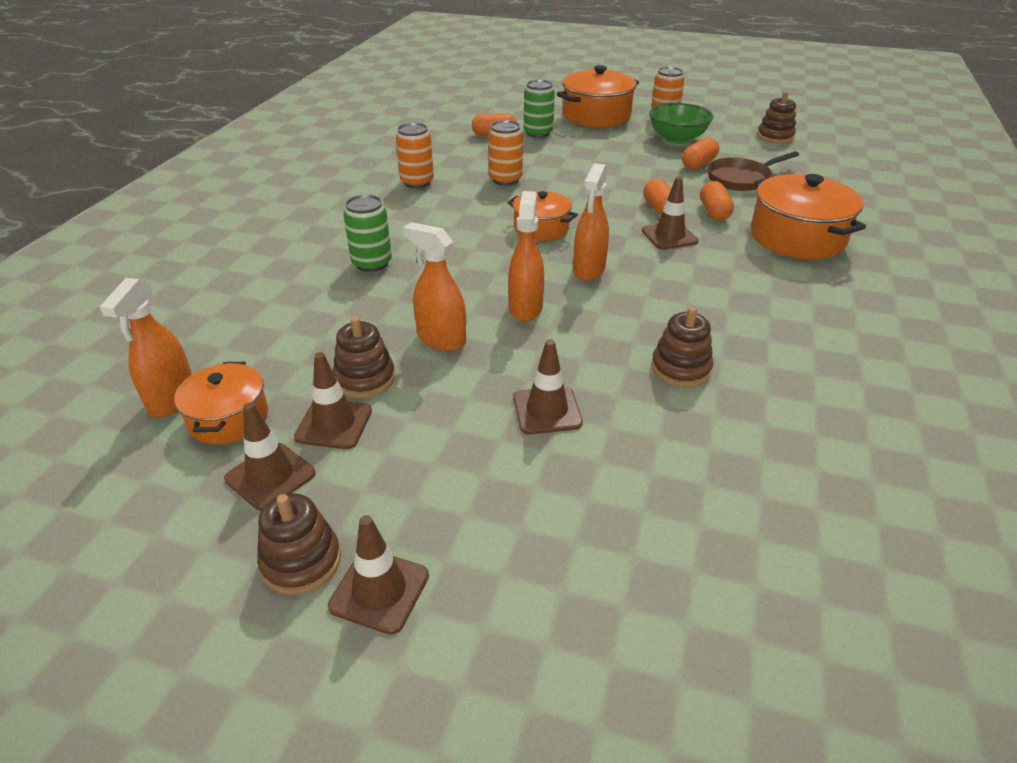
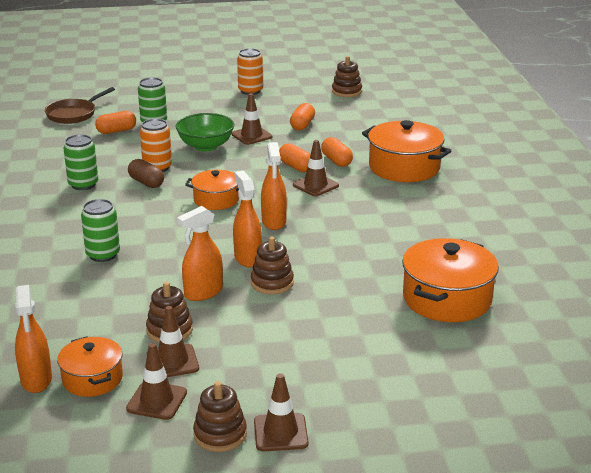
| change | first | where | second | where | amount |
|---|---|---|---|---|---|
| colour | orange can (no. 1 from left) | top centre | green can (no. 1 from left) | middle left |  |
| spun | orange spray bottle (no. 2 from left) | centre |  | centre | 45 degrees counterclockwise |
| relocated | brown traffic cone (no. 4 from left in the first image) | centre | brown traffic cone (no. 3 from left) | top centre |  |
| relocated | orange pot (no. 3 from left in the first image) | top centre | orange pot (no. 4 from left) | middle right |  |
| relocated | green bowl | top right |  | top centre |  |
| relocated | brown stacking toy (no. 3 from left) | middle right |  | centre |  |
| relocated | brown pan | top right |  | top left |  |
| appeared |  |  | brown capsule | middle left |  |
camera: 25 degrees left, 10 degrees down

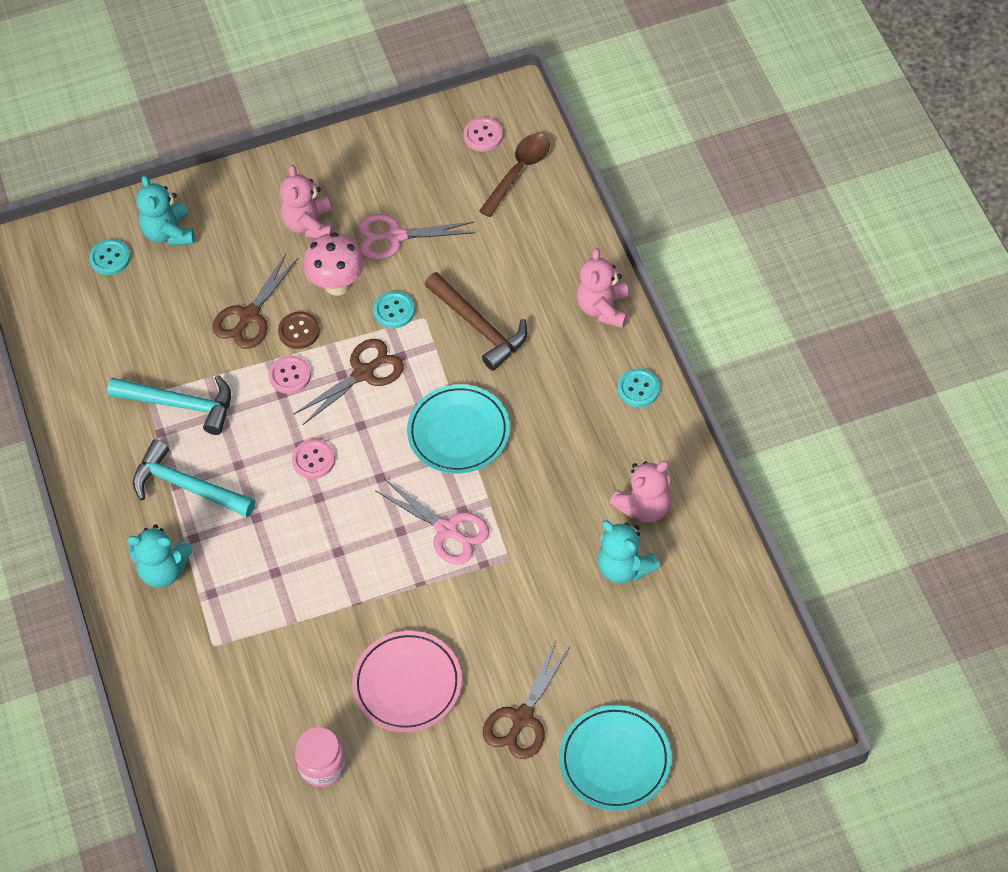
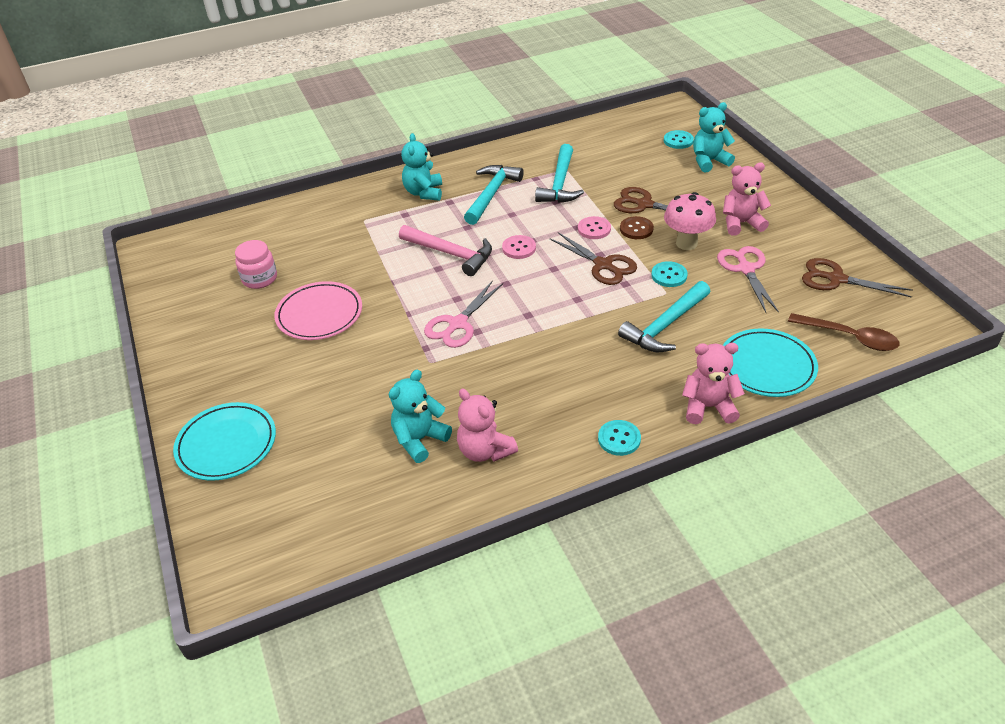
| change | first | where | second | where | amount |
|---|---|---|---|---|---|
| relocated | turquoise plate (no. 1 from left in the first image) | centre | turquoise plate (no. 2 from left) | middle right |  |
| colour | brown hammer | centre | turquoise hammer (no. 3 from left) | centre |  |
| missing | pink button (no. 3 from left) | top centre |  |  |  |
| relocated | brown scissors (no. 3 from left) | bottom centre |  | middle right |  |
| appeared |  |  | pink hammer | centre |  |
camera: 85 degrees right, 15 degrees down

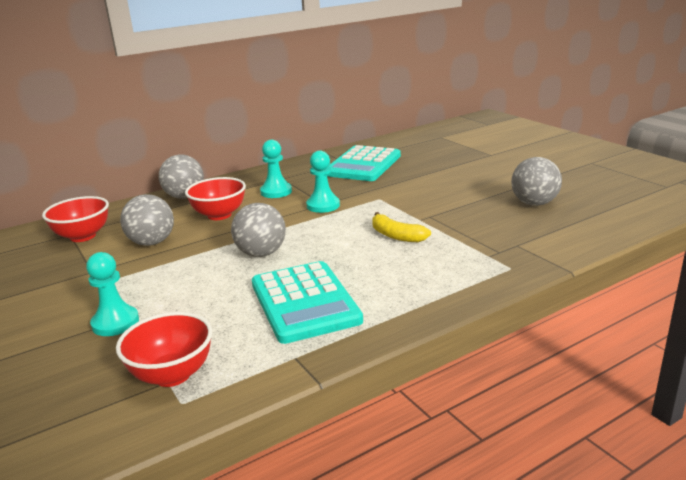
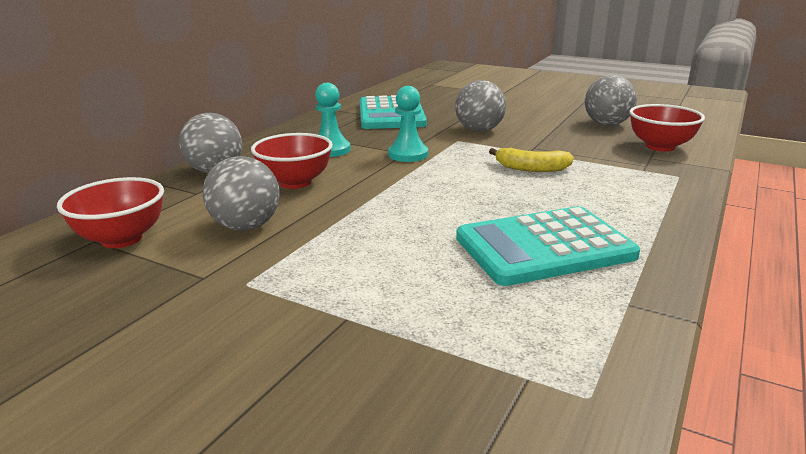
| change | first | where | second | where | amount |
|---|---|---|---|---|---|
| missing | turquoise pawn (no. 1 from left) | middle left |  |  |  |
| relocated | red bowl (no. 2 from left in the first image) | bottom left | red bowl (no. 3 from left) | top right |  |
| relocated | grey ball (no. 3 from left) | centre |  | top centre |  |
| spun | turquoise calculator (no. 1 from left in the first image) | centre | turquoise calculator (no. 2 from left) | middle right | 120 degrees clockwise |
camera: 30 degrees left, 0 degrees up

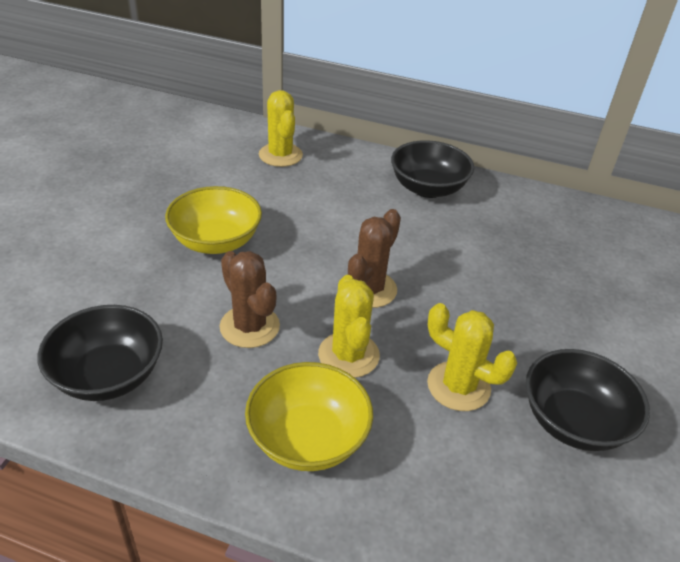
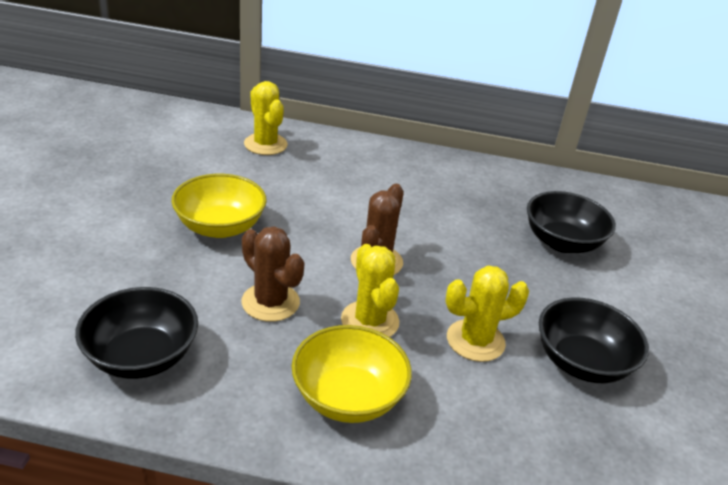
| change | first | where | second | where | amount |
|---|---|---|---|---|---|
| relocated | black bowl (no. 2 from left) | top centre |  | middle right |  |
| spun | yellow cactus (no. 3 from left) | middle right |  | middle right | 45 degrees counterclockwise |
camera: 10 degrees left, 5 degrees down

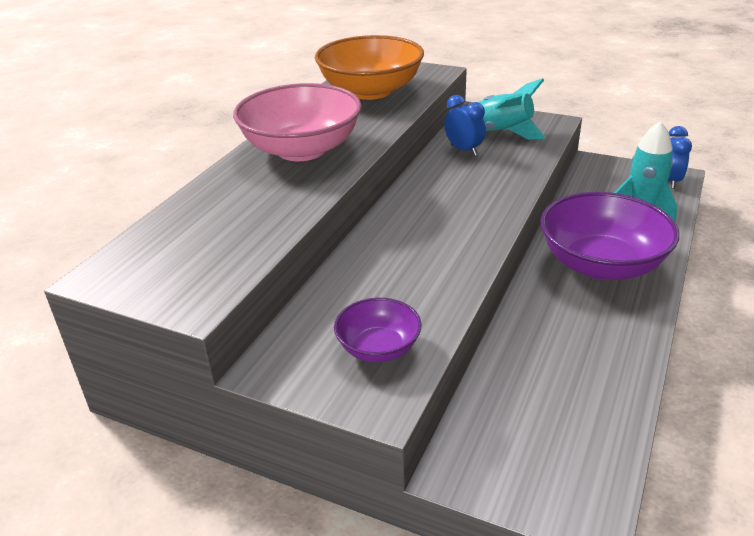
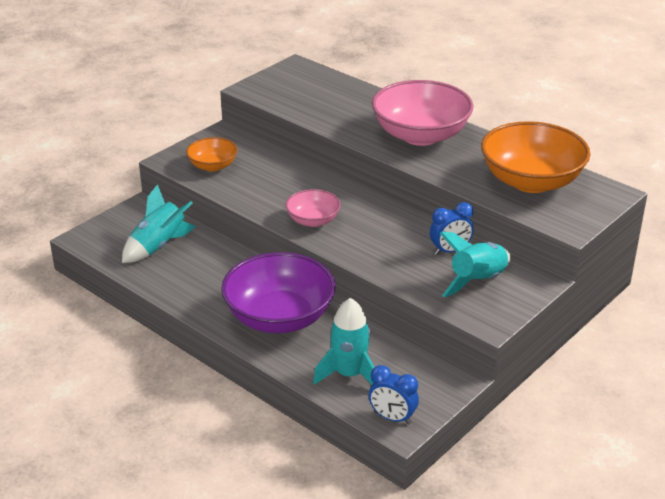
| change | first | where | second | where | amount |
|---|---|---|---|---|---|
| colour | purple bowl (no. 1 from left) | centre | orange bowl (no. 1 from left) | top left |  |
| appeared |  |  | turquoise rocket (no. 1 from left) | middle left |  |
| appeared |  |  | pink bowl (no. 1 from left) | centre |  |
camera: 105 degrees right, 0 degrees up

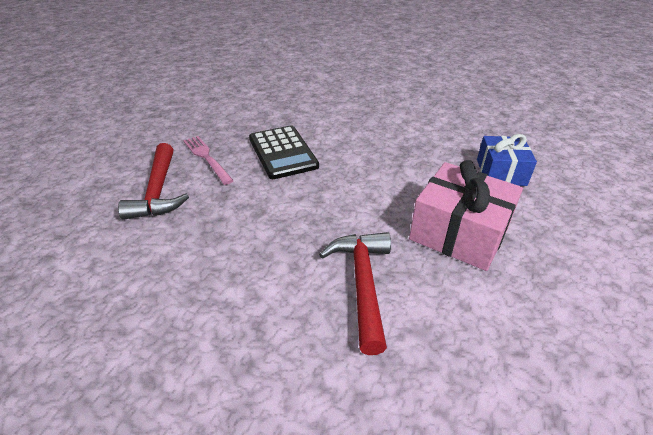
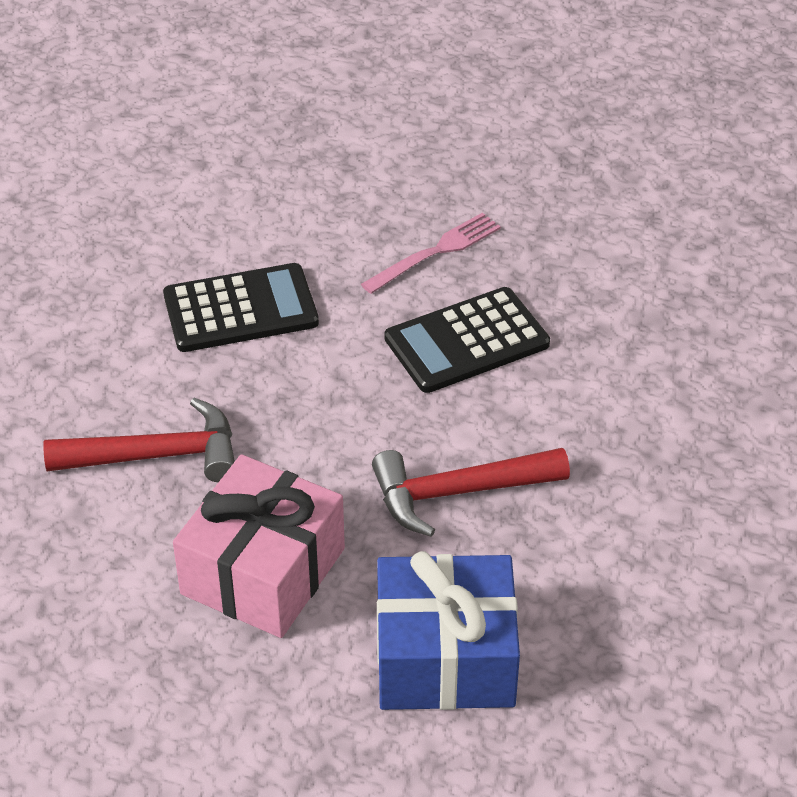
| change | first | where | second | where | amount |
|---|---|---|---|---|---|
| relocated | red hammer (no. 1 from left in the first image) | middle left | red hammer (no. 2 from left) | centre |  |
| size | blue gift | middle right |  | bottom centre | x1.52 |
| appeared |  |  | black calculator (no. 1 from left) | middle left |  |
camera: 85 degrees right, 5 degrees up

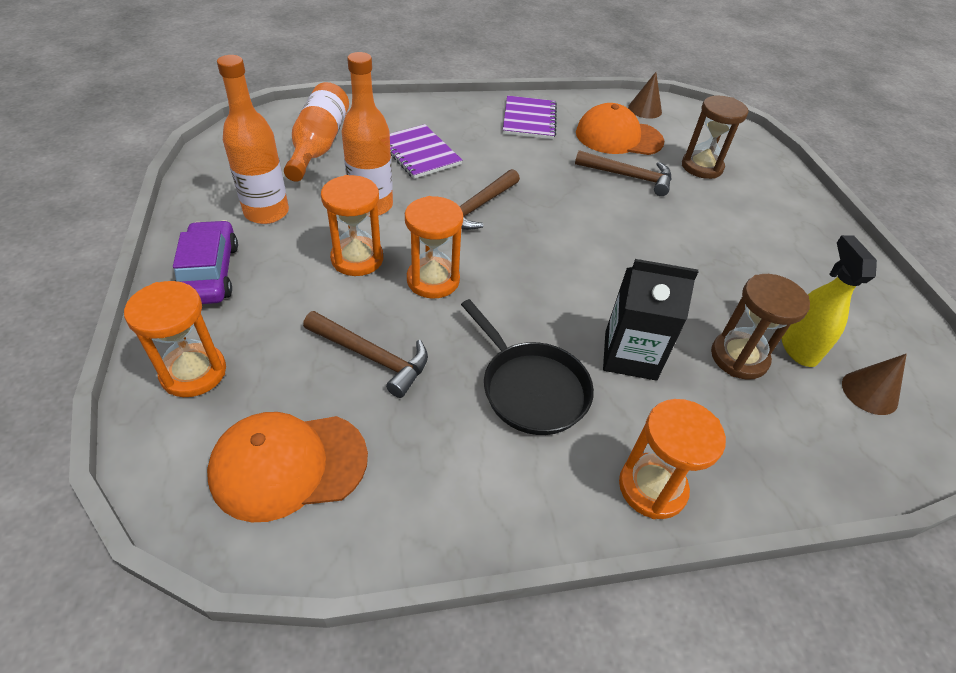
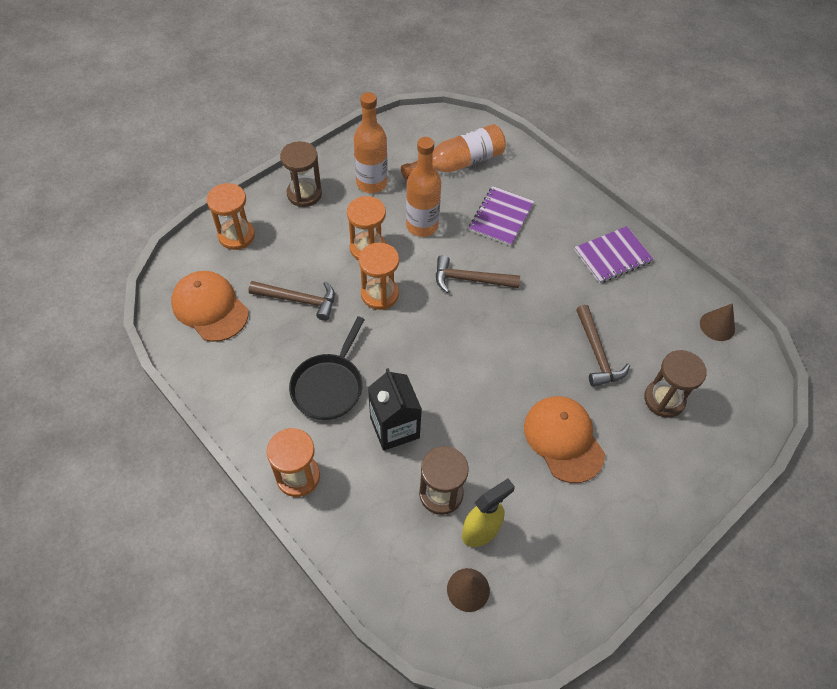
| change | first | where | second | where | amount |
|---|---|---|---|---|---|
| exchanged | purple car | middle left | brown hourglass (no. 1 from left) | top centre |  |
| spun | brown hammer (no. 1 from left) | centre |  | centre | 75 degrees counterclockwise |
| relocated | orange cap (no. 2 from left) | top centre |  | middle right |  |
camera: 60 degrees right, 10 degrees up

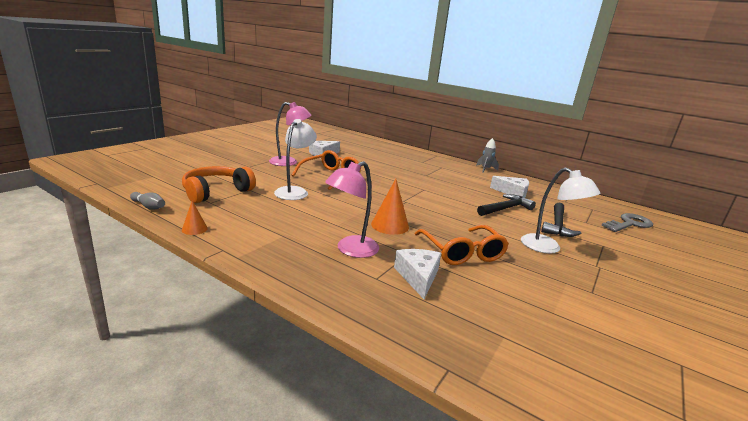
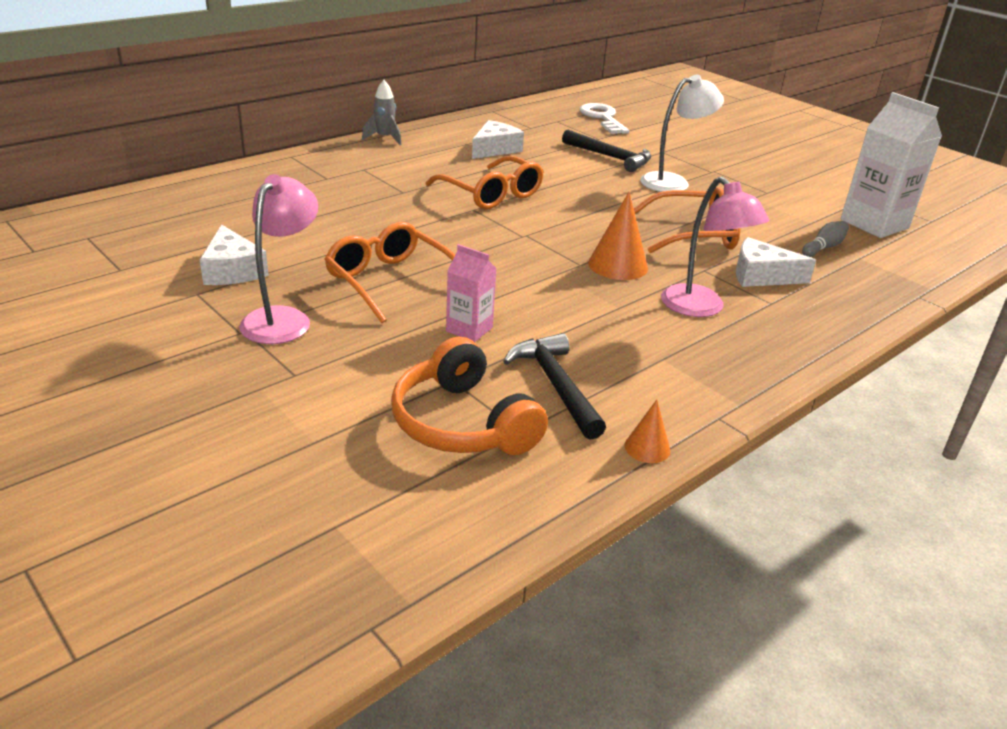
| change | first | where | second | where | amount |
|---|---|---|---|---|---|
| relocated | grey bowling pin | middle left |  | top right |  |
| exchanged | white lamp (no. 1 from left) | centre | pink carton | centre |  |
| relocated | black hammer (no. 1 from left) | middle right |  | centre |  |
| colour | grey key | middle right | white key | top centre |  |
| appeared |  |  | orange glasses (no. 2 from left) | top centre |  |
| appeared |  |  | white carton | top right |  |
camera: 75 degrees left, 10 degrees up

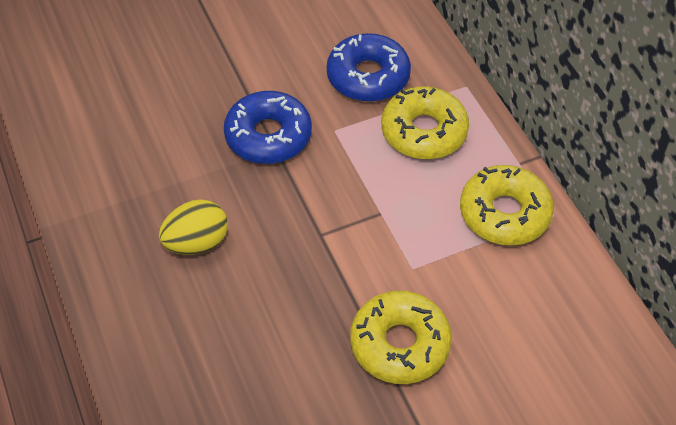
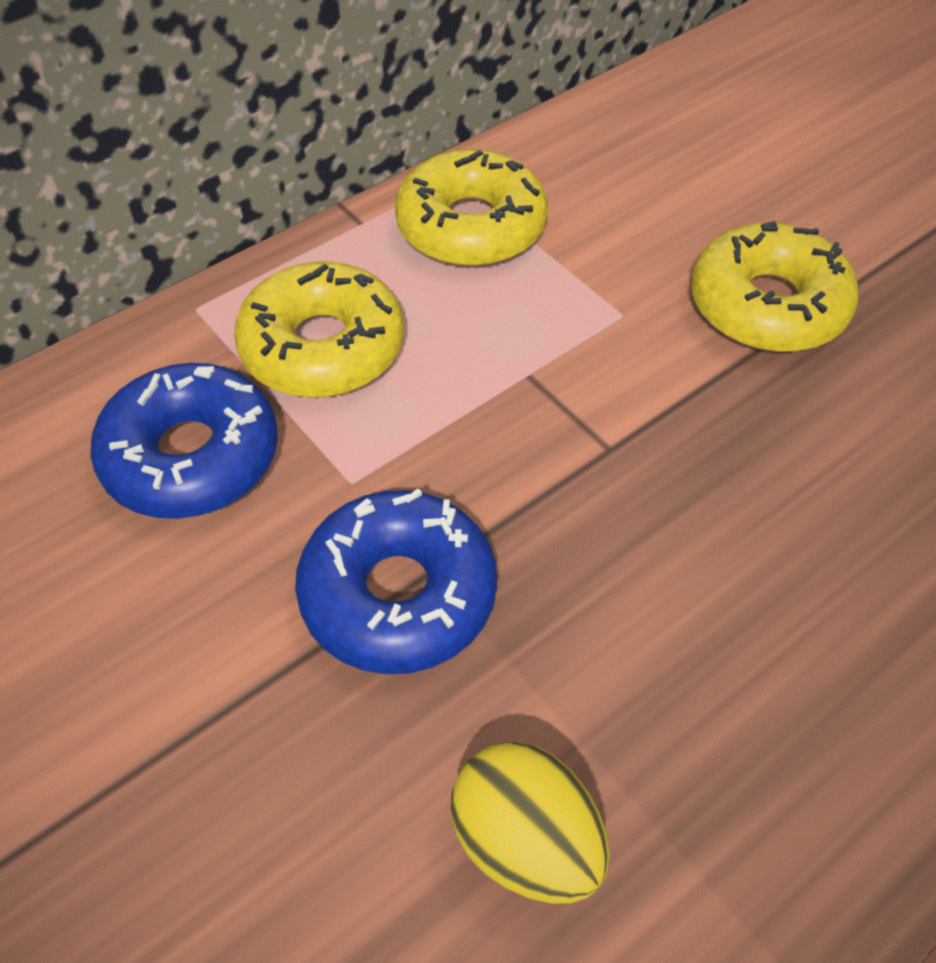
| change | first | where | second | where | amount |
|---|---|---|---|---|---|
| relocated | yellow egg | middle left |  | bottom centre |  |
camera: 105 degrees left, 0 degrees up

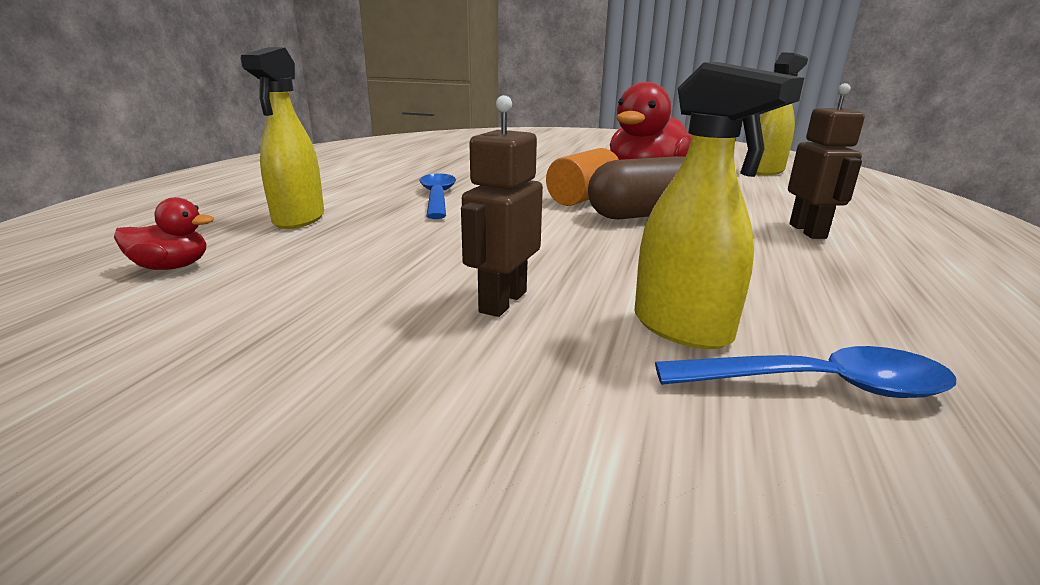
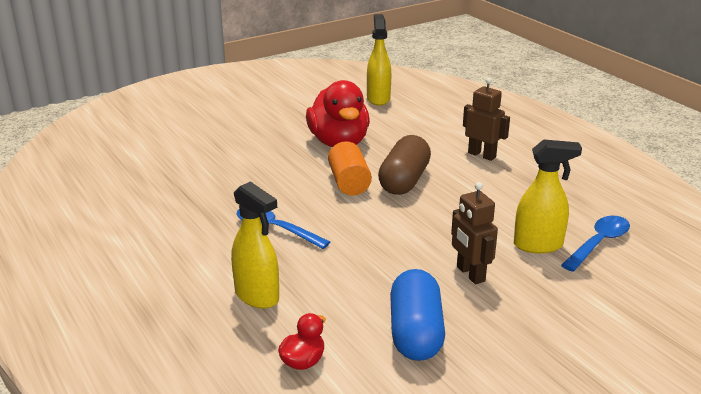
| change | first | where | second | where | amount |
|---|---|---|---|---|---|
| appeared |  |  | blue capsule | bottom centre |  |
camera: 50 degrees left, 5 degrees up

